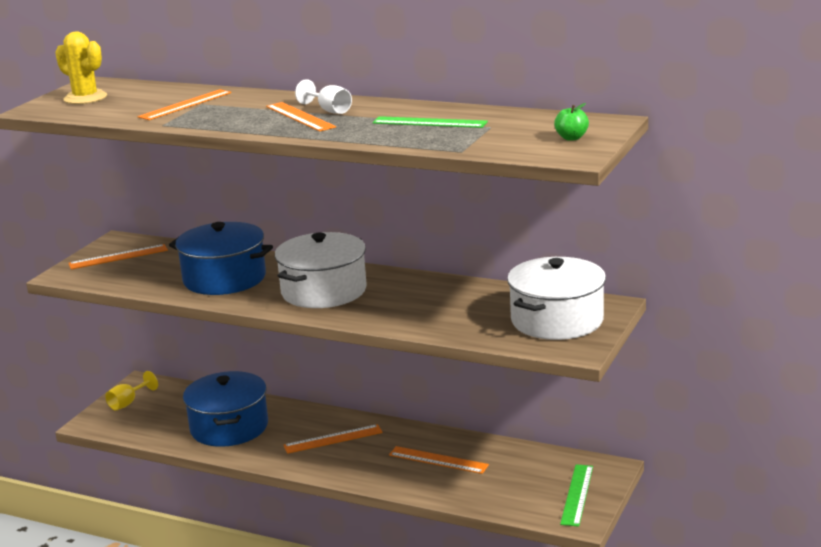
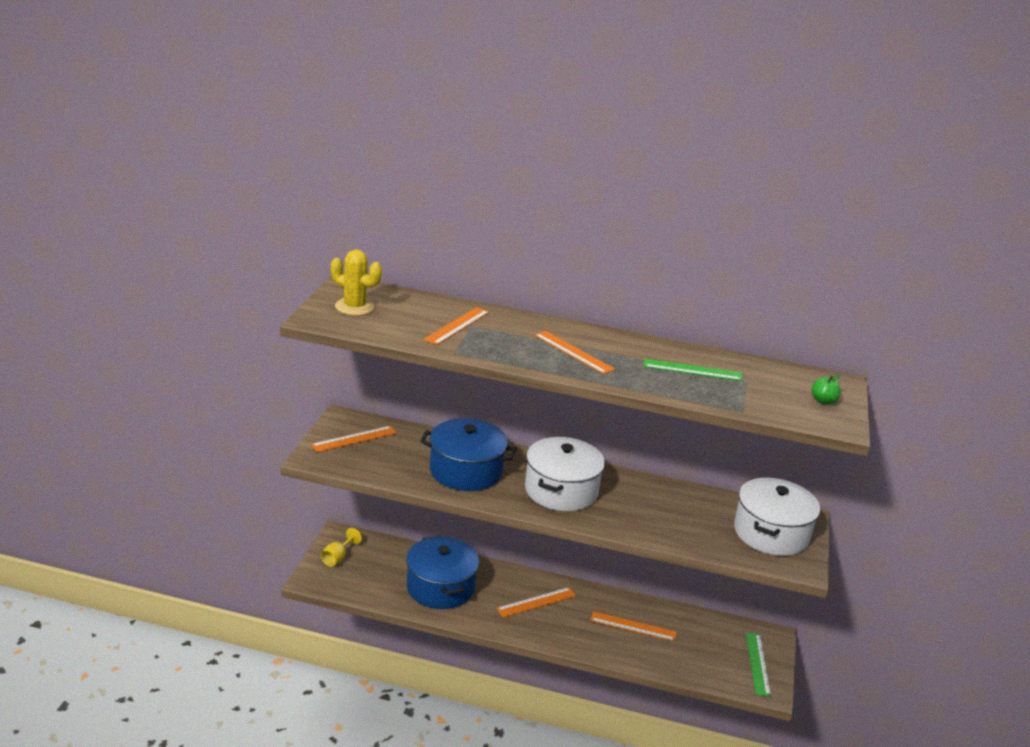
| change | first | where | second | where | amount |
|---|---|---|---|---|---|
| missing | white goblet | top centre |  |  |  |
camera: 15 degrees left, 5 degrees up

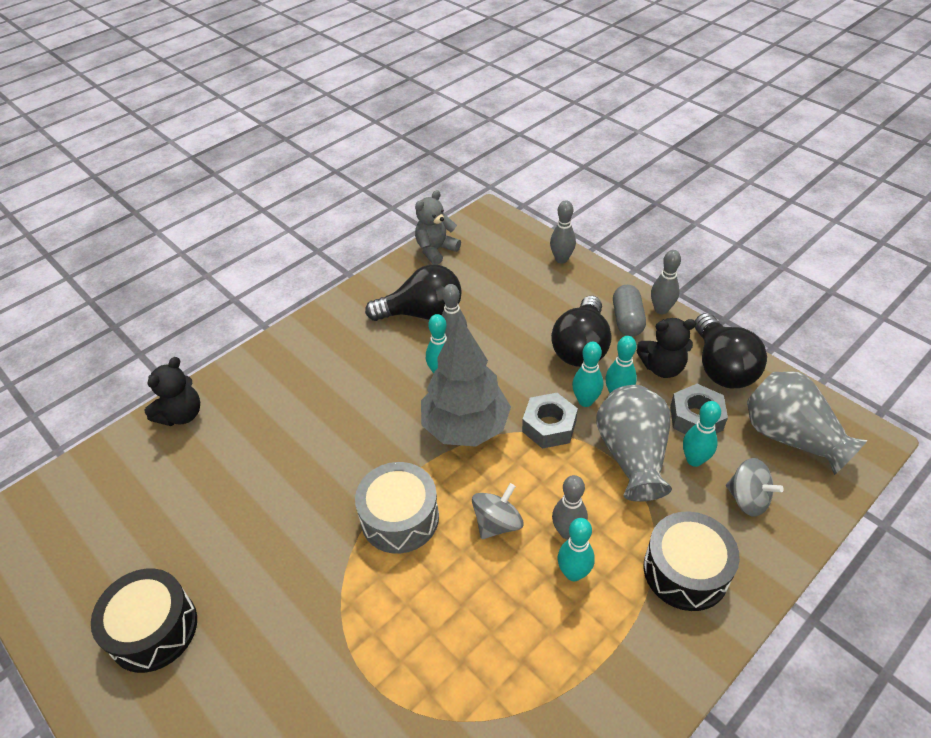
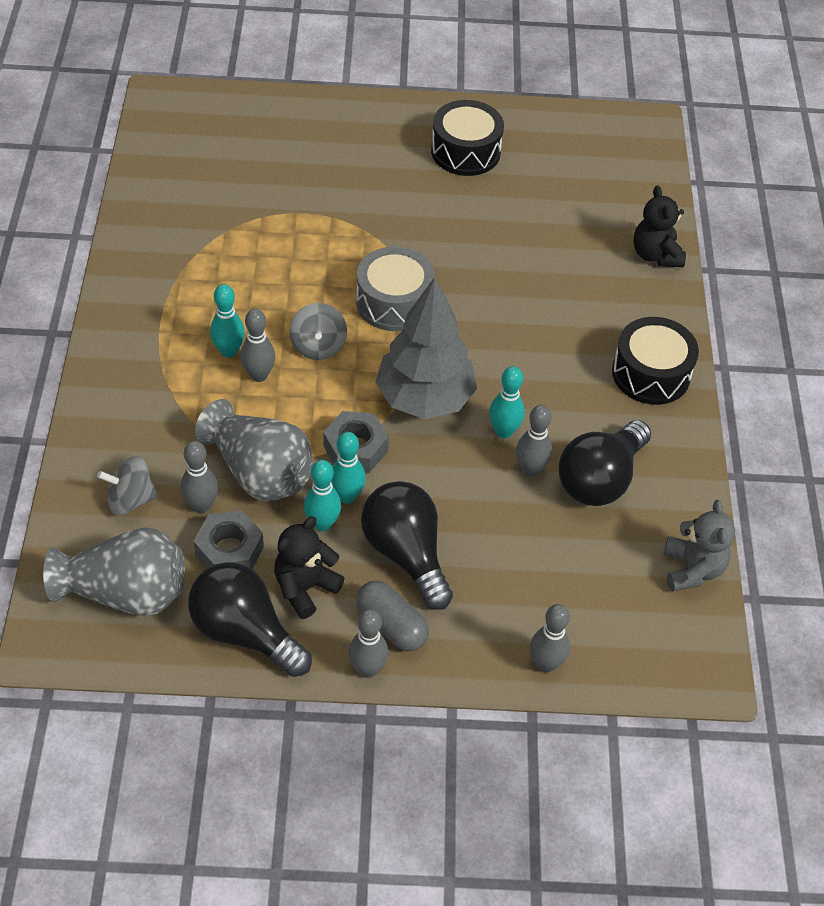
| change | first | where | second | where | amount |
|---|---|---|---|---|---|
| relocated | black drum (no. 2 from left) | bottom right |  | middle right |  |
| colour | turquoise bowling pin (no. 5 from left) | middle right | grey bowling pin (no. 1 from left) | middle left |  |
camera: 130 degrees right, 5 degrees up

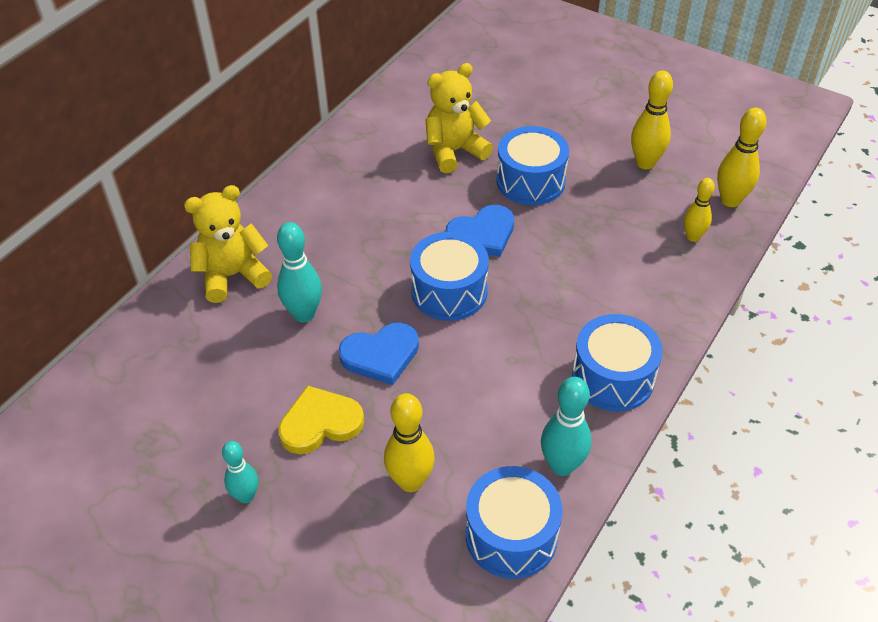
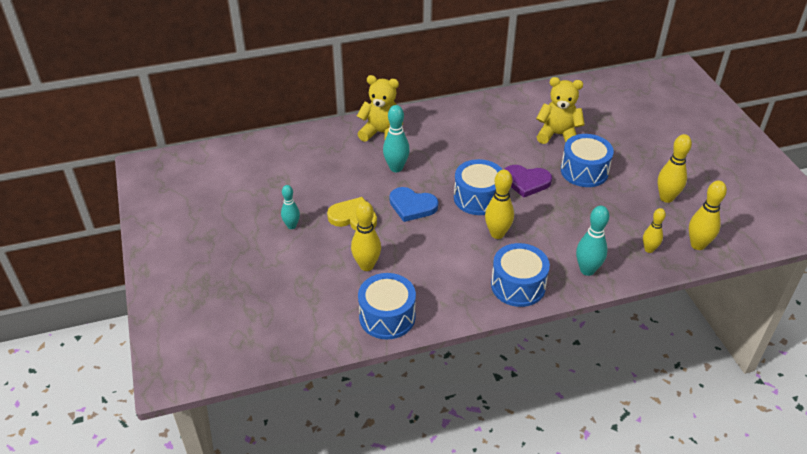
| change | first | where | second | where | amount |
|---|---|---|---|---|---|
| colour | blue heart (no. 2 from left) | centre | purple heart | centre |  |
| relocated | turquoise bowling pin (no. 3 from left) | bottom centre |  | middle right |  |
| appeared |  |  | yellow bowling pin (no. 2 from left) | centre |  |
camera: 40 degrees right, 5 degrees down

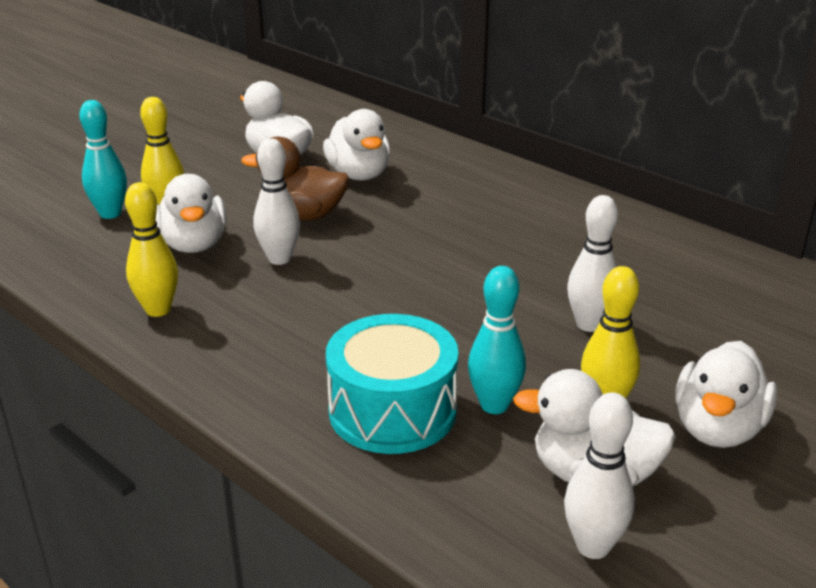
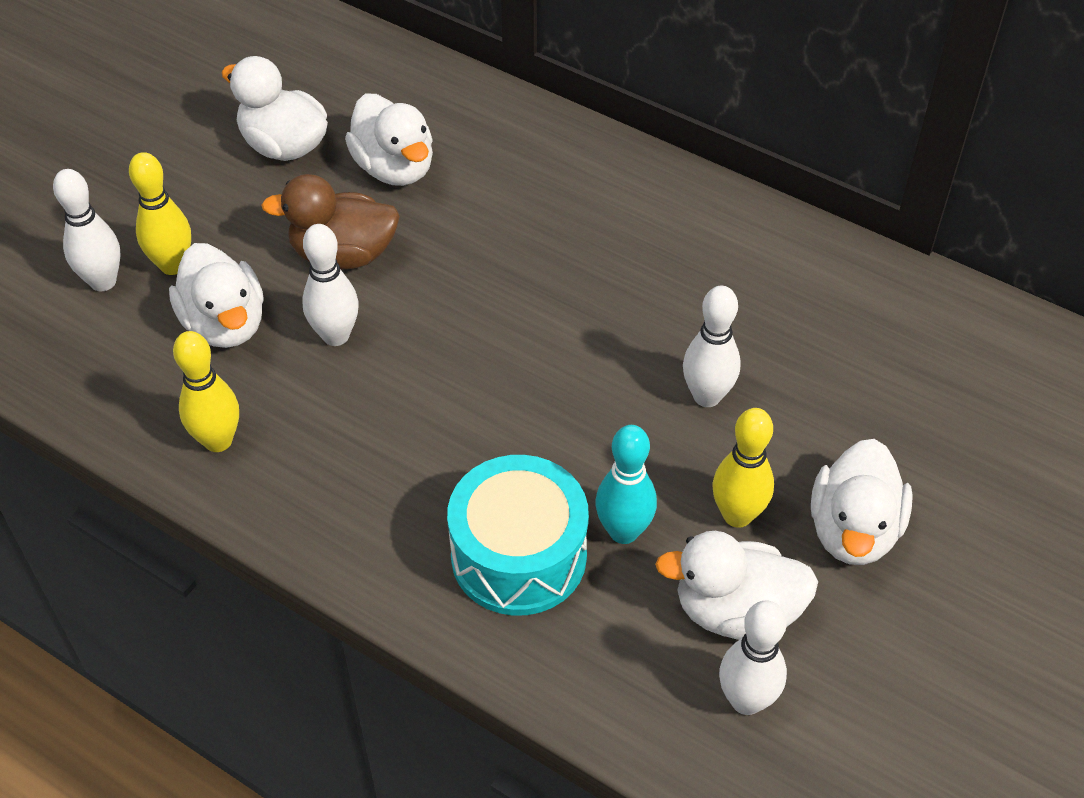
| change | first | where | second | where | amount |
|---|---|---|---|---|---|
| colour | turquoise bowling pin (no. 1 from left) | top left | white bowling pin (no. 1 from left) | top left |  |
camera: 10 degrees left, 20 degrees up

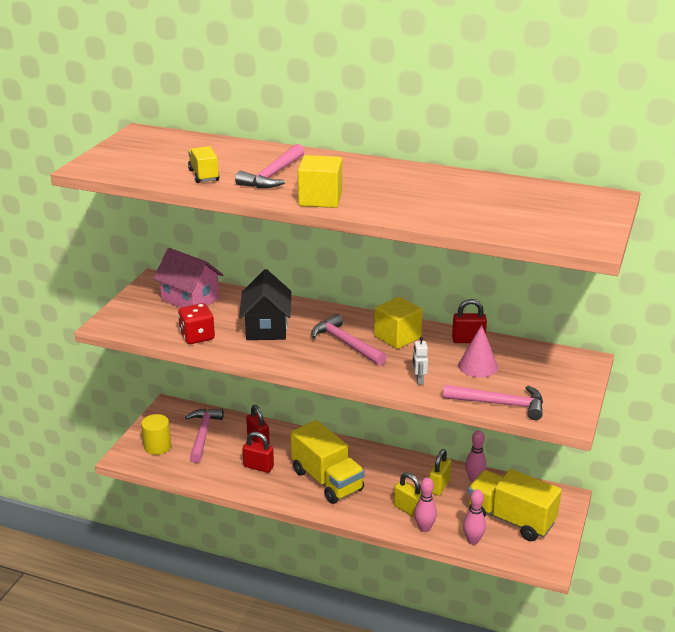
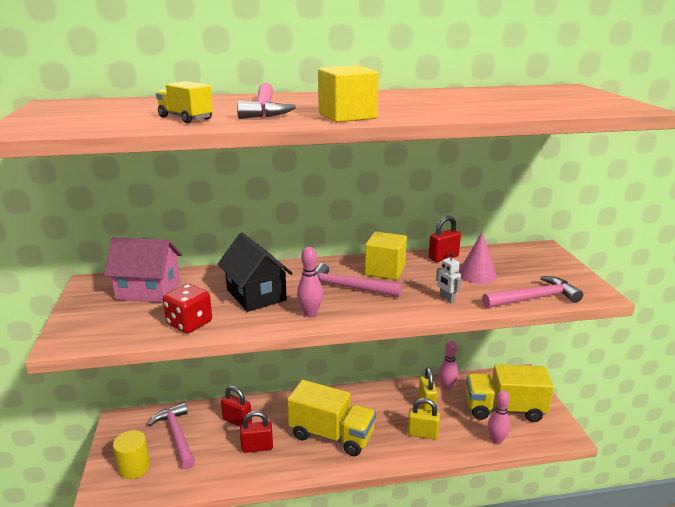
| change | first | where | second | where | amount |
|---|---|---|---|---|---|
| relocated | pink bowling pin (no. 1 from left) | bottom centre |  | centre |  |
camera: 30 degrees left, 5 degrees down

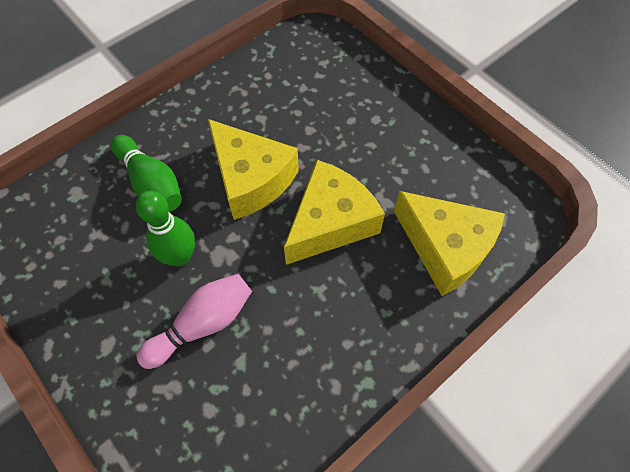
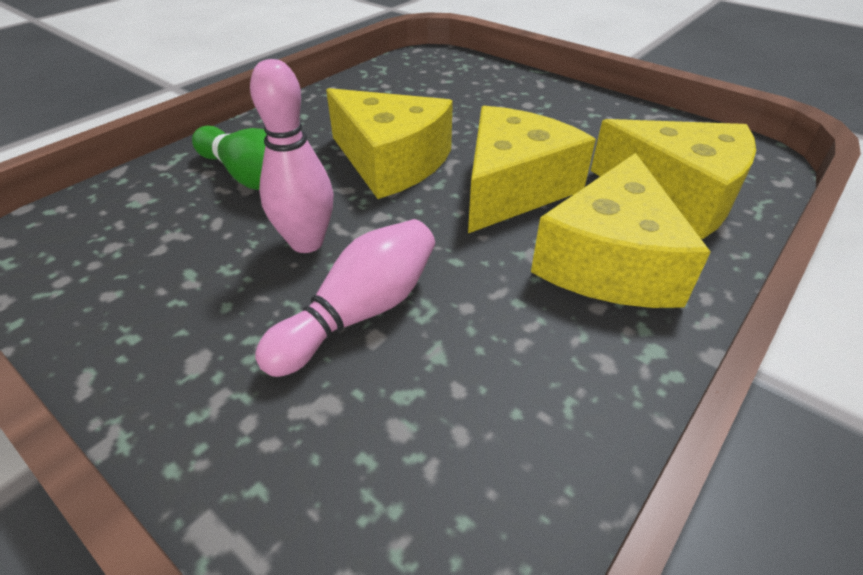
| change | first | where | second | where | amount |
|---|---|---|---|---|---|
| colour | green bowling pin (no. 2 from left) | middle left | pink bowling pin (no. 1 from left) | top centre |  |
| appeared |  |  | yellow cheese (no. 3 from left) | middle right |  |
camera: 10 degrees left, 20 degrees down

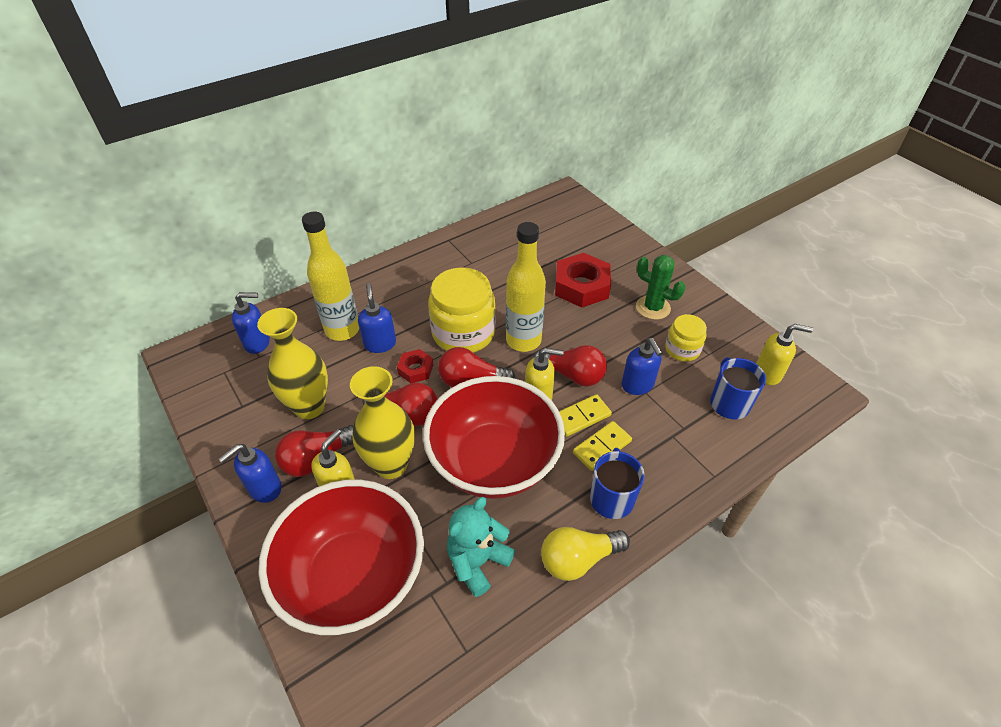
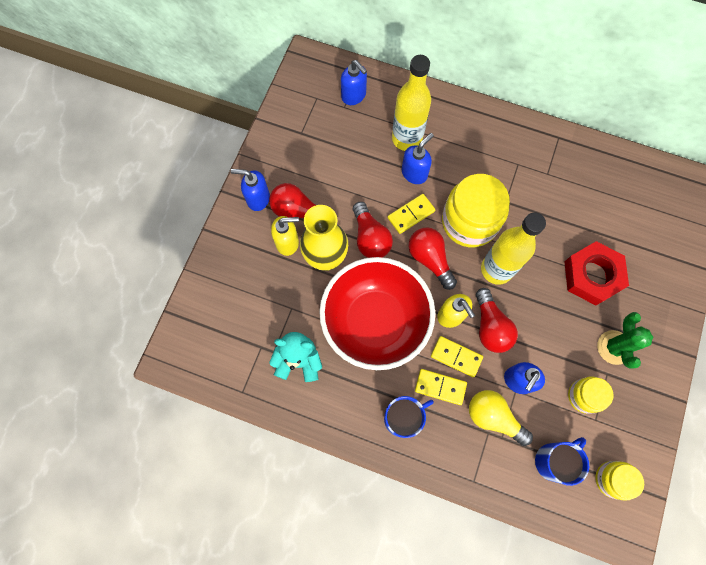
| change | first | where | second | where | amount |
|---|---|---|---|---|---|
| missing | yellow vase (no. 1 from left) | middle left |  |  |  |
| missing | red bowl (no. 1 from left) | bottom centre |  |  |  |
| exchanged | red nut (no. 1 from left) | centre | yellow domino (no. 1 from left) | centre |  |
| relocated | yellow light bulb | bottom centre |  | bottom right |  |
| exchanged | yellow soap dispenser (no. 3 from left) | middle right | yellow jar (no. 3 from left) | bottom right |  |
camera: 55 degrees right, 25 degrees up

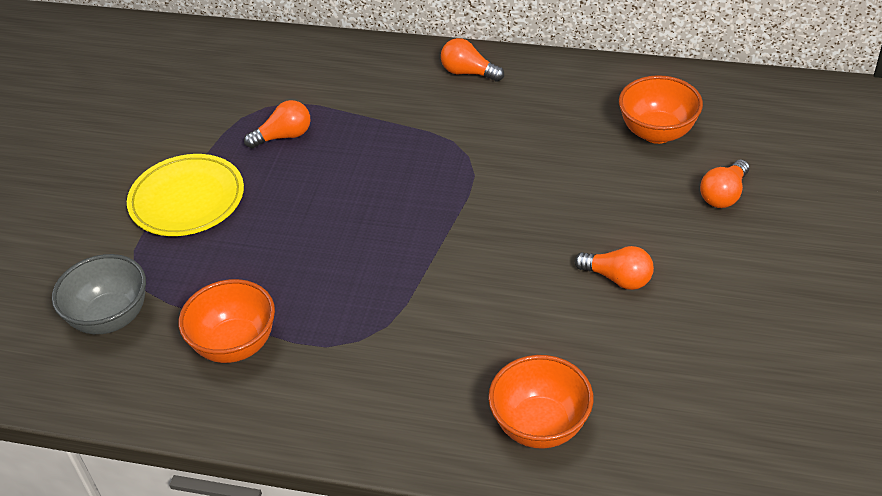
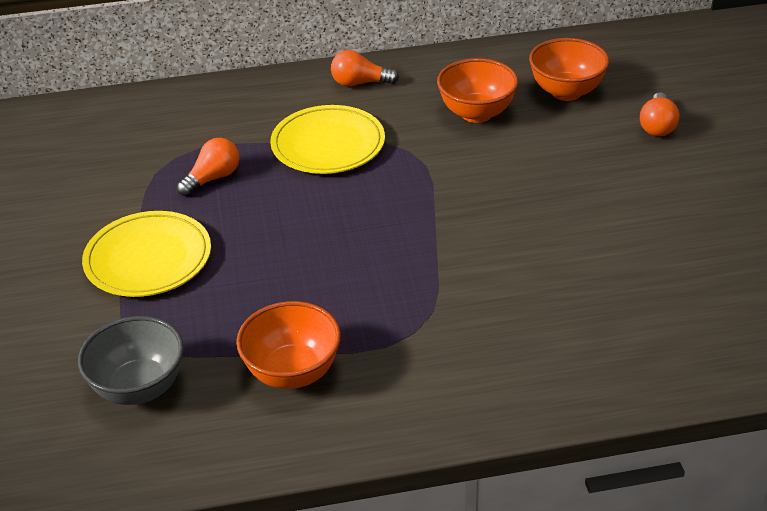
| change | first | where | second | where | amount |
|---|---|---|---|---|---|
| relocated | orange bowl (no. 2 from left) | bottom centre |  | top centre |  |
| missing | orange light bulb (no. 3 from left) | middle right |  |  |  |
| appeared |  |  | yellow plate (no. 2 from left) | top centre |  |
camera: 25 degrees left, 5 degrees down

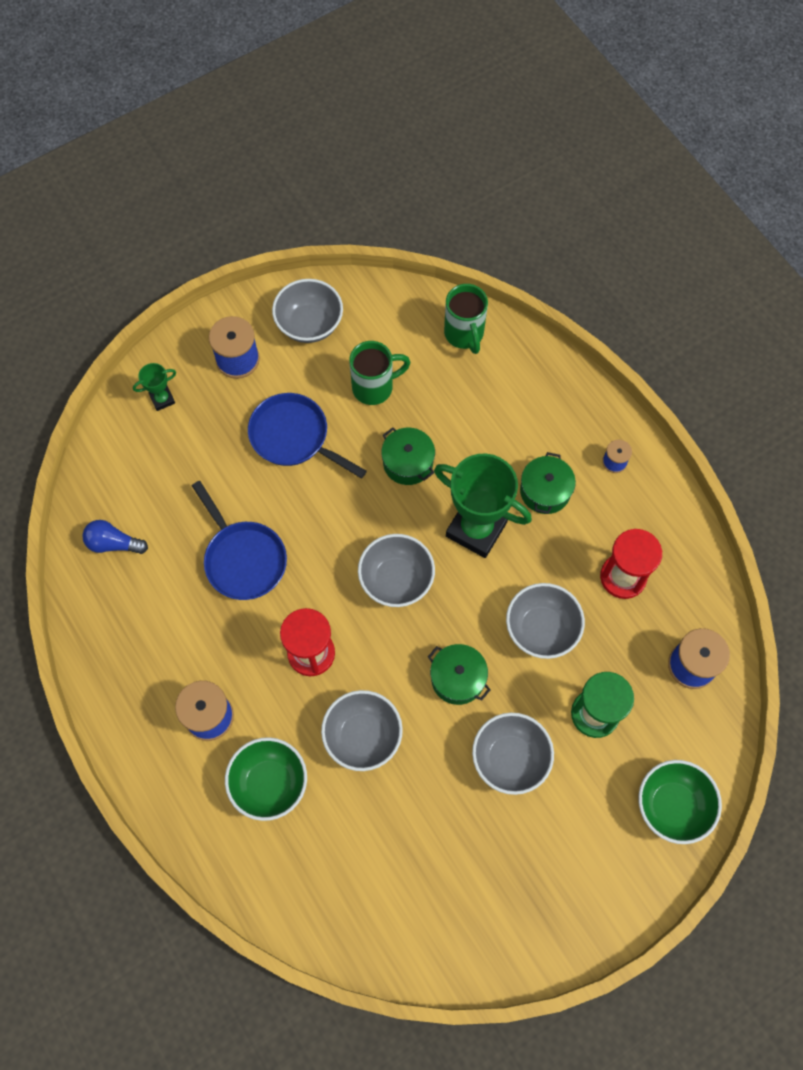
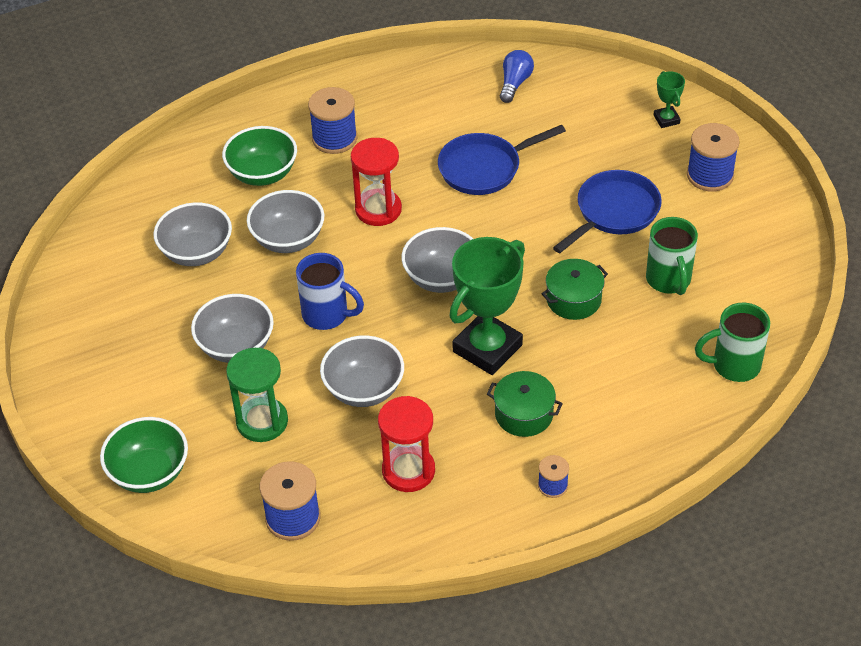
| change | first | where | second | where | amount |
|---|---|---|---|---|---|
| relocated | grey bowl (no. 1 from left) | top centre |  | middle left |  |
| exchanged | green pot (no. 2 from left) | centre | blue mug | centre |  |
camera: 100 degrees right, 20 degrees down

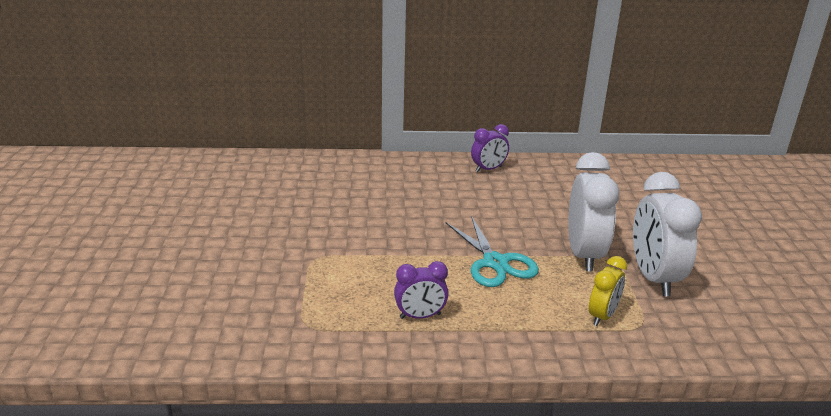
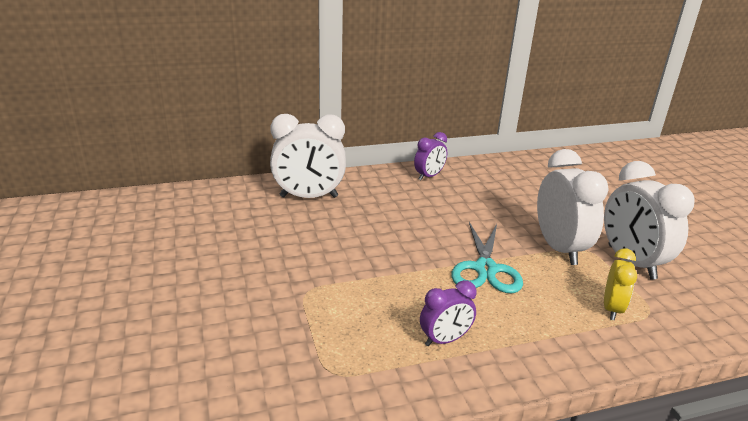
| change | first | where | second | where | amount |
|---|---|---|---|---|---|
| spun | turquoise scissors | centre |  | centre | 45 degrees clockwise |
| appeared |  |  | white clock (no. 1 from left) | centre |  |
camera: 15 degrees left, 0 degrees up

